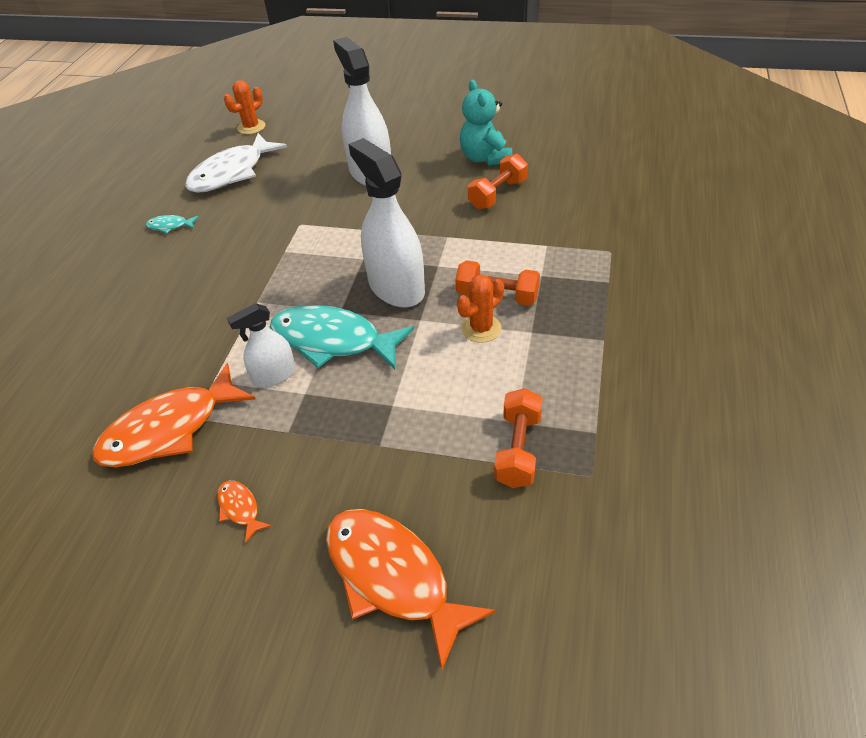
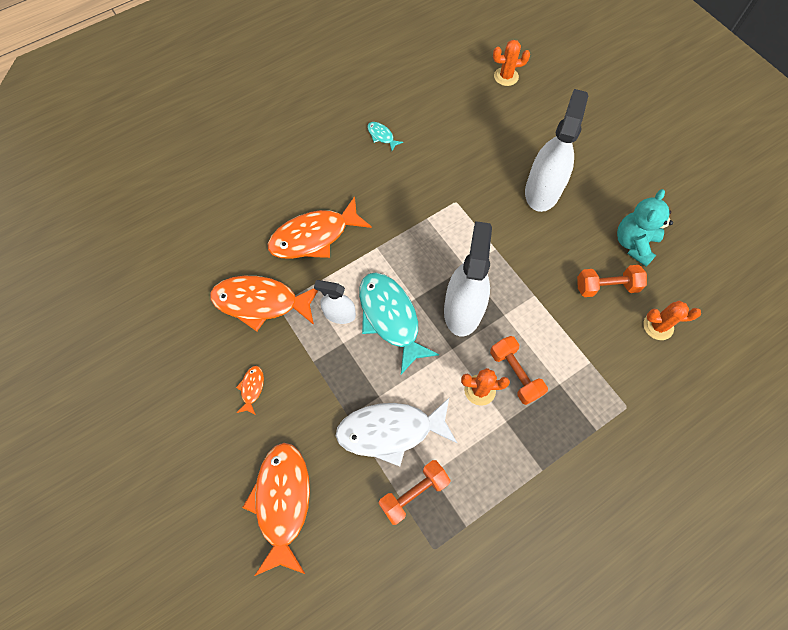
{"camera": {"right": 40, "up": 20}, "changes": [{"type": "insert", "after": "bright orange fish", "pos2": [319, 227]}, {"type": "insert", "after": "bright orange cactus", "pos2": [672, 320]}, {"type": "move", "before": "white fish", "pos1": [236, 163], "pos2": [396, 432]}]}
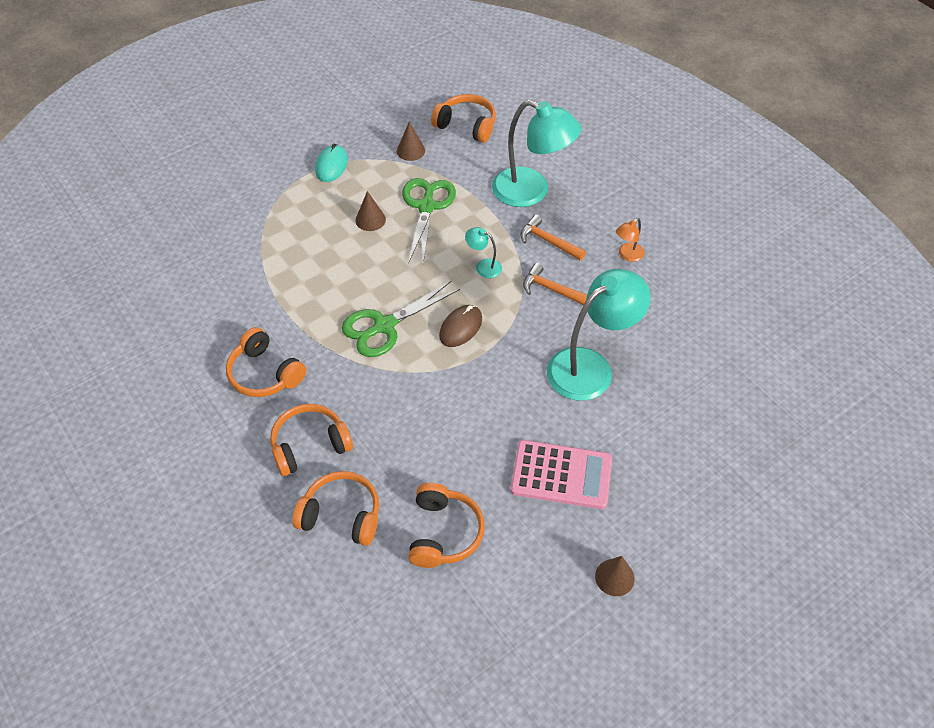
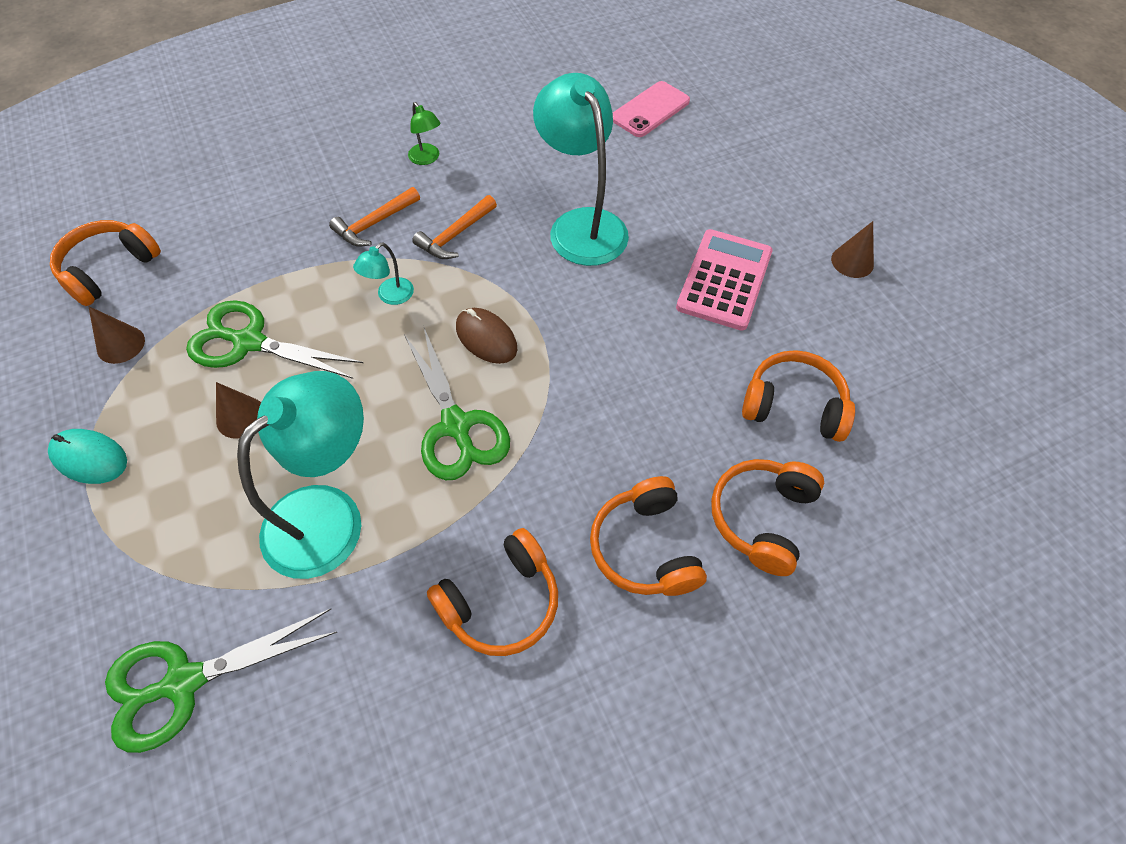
{"camera": {"right": -80, "up": 5}, "changes": [{"type": "insert", "after": "leaf-green scissors", "pos2": [221, 681]}, {"type": "insert", "after": "pink smartphone", "pos2": [651, 109]}, {"type": "move", "before": "teal desk lamp", "pos1": [537, 153], "pos2": [300, 475]}, {"type": "recolor", "before": "bright orange desk lamp", "after": "leaf-green desk lamp", "pos1": [630, 240], "pos2": [424, 133]}]}
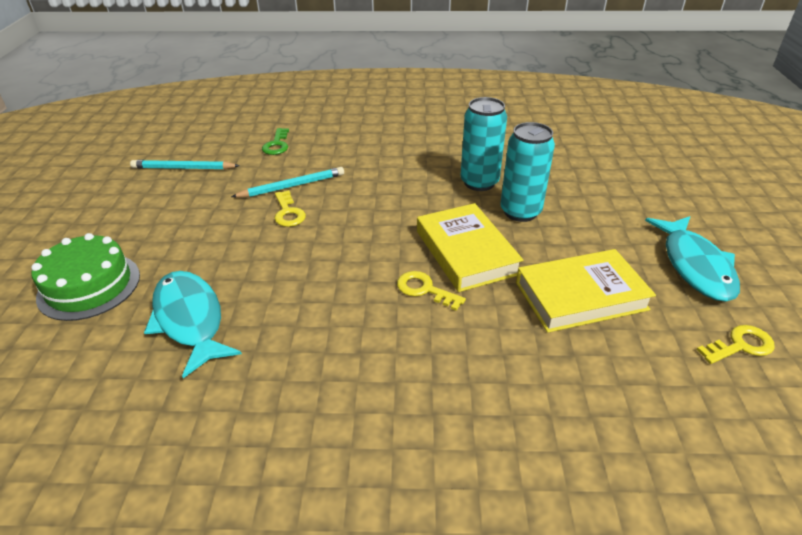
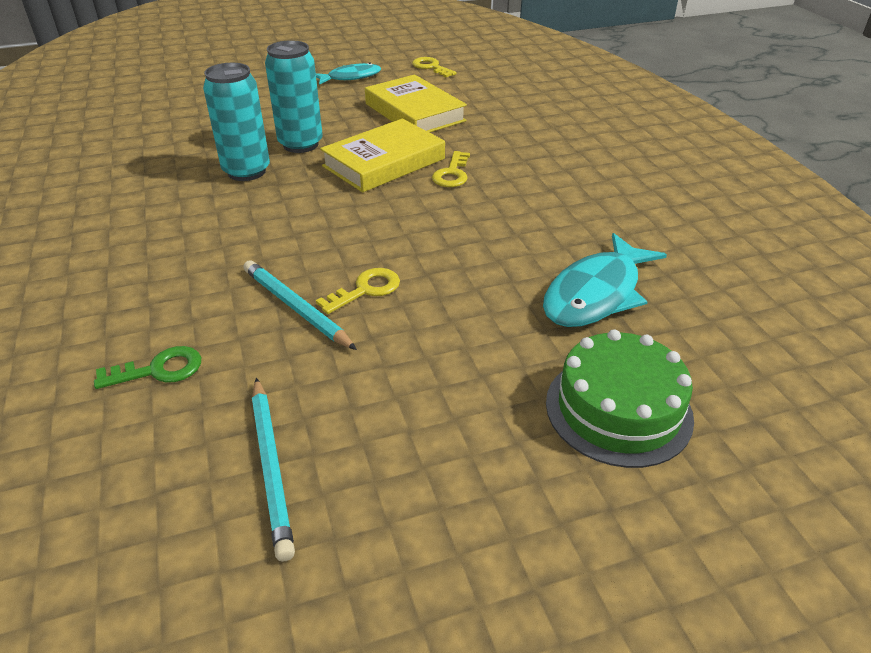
{"camera": {"right": -110, "up": 0}, "changes": [{"type": "resize", "before": "teal fish", "pos1": [692, 259], "pos2": [348, 74], "scale": 0.65}]}
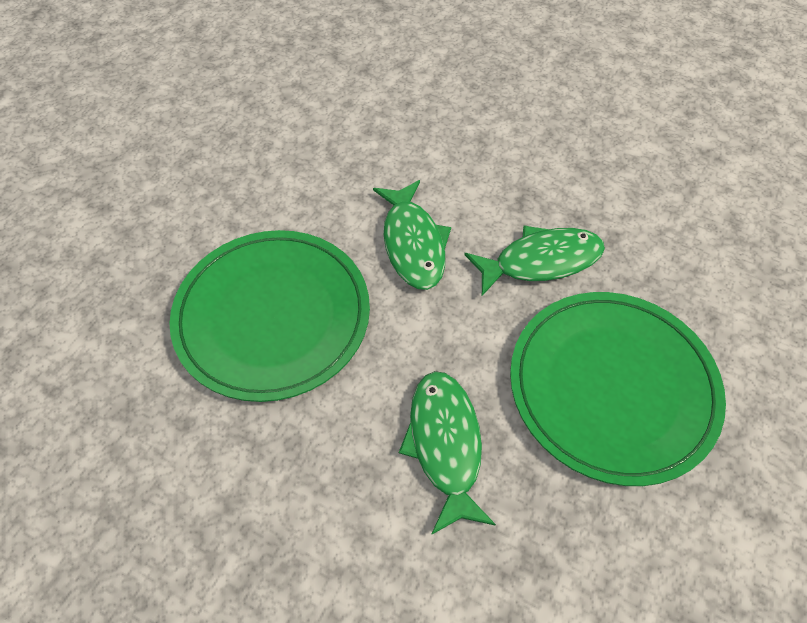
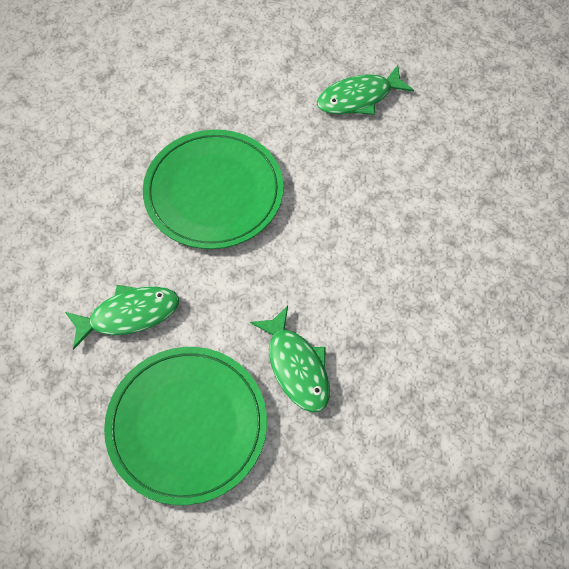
{"camera": {"right": 80, "up": 5}, "changes": [{"type": "move", "before": "leaf-green fish", "pos1": [412, 235], "pos2": [365, 90]}]}
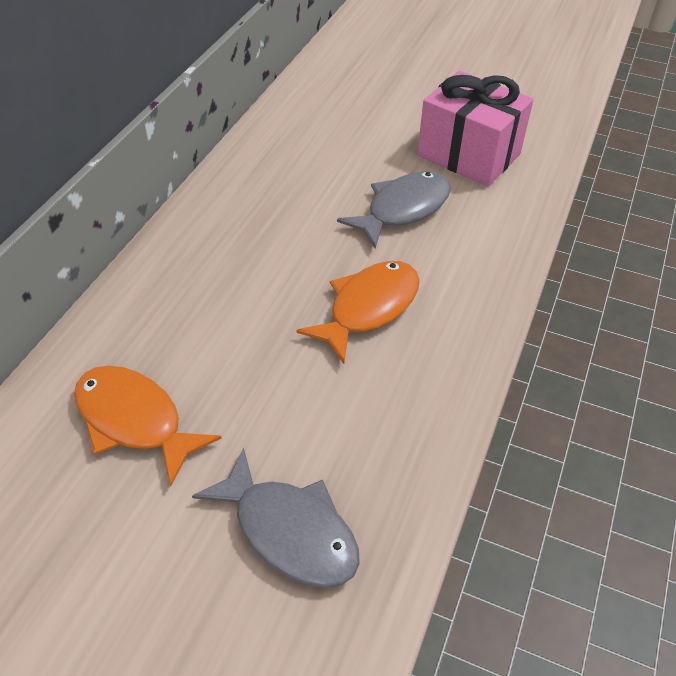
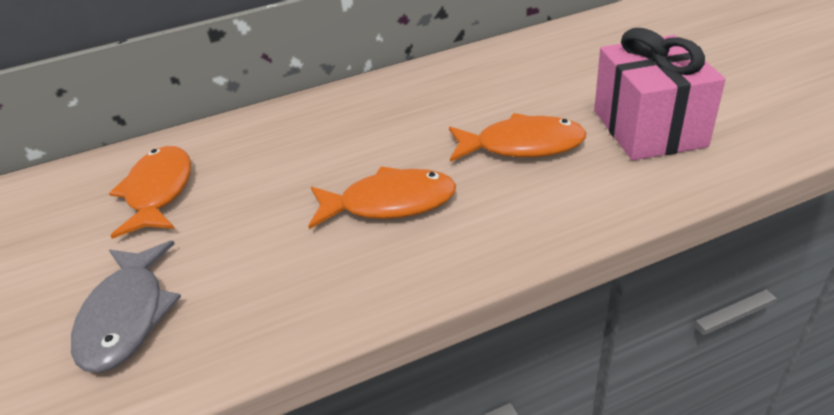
{"camera": {"right": 50, "up": -10}, "changes": [{"type": "recolor", "before": "ash-grey fish", "after": "bright orange fish", "pos1": [394, 210], "pos2": [518, 137]}]}
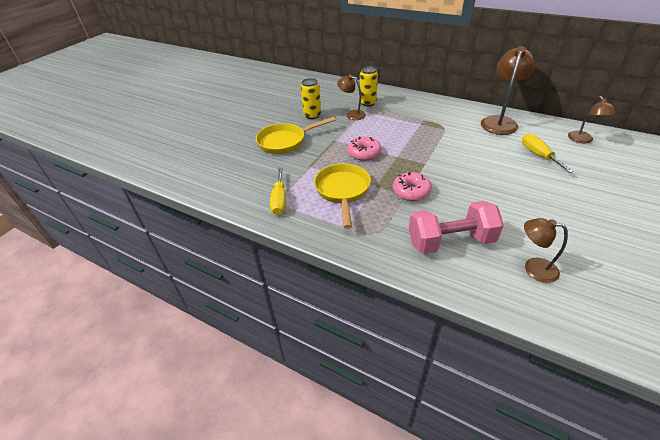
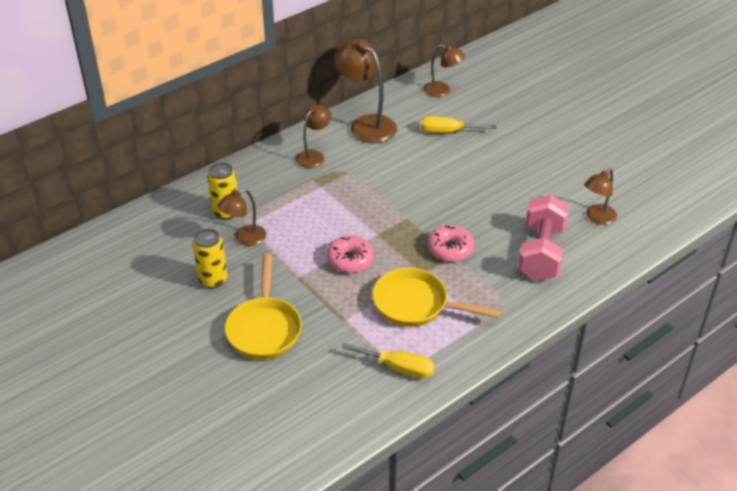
{"camera": {"right": -70, "up": 0}, "changes": [{"type": "insert", "after": "brown desk lamp", "pos2": [314, 136]}]}
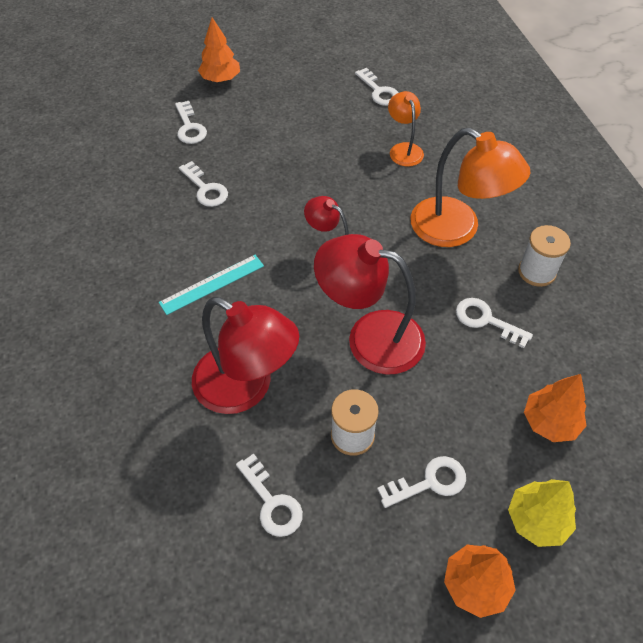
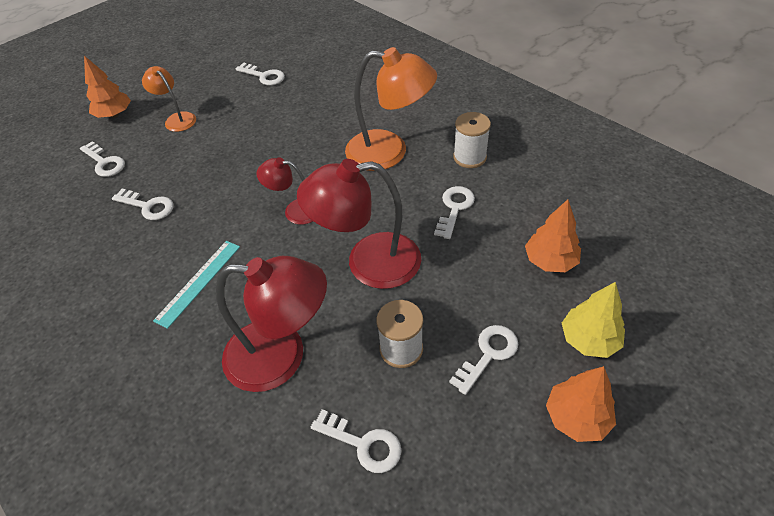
{"camera": {"right": -25, "up": -5}, "changes": [{"type": "move", "before": "bright orange desk lamp", "pos1": [406, 129], "pos2": [169, 99]}, {"type": "rotate", "before": "white latchkey", "pos1": [494, 323], "pos2": [454, 212], "turn": 105}]}
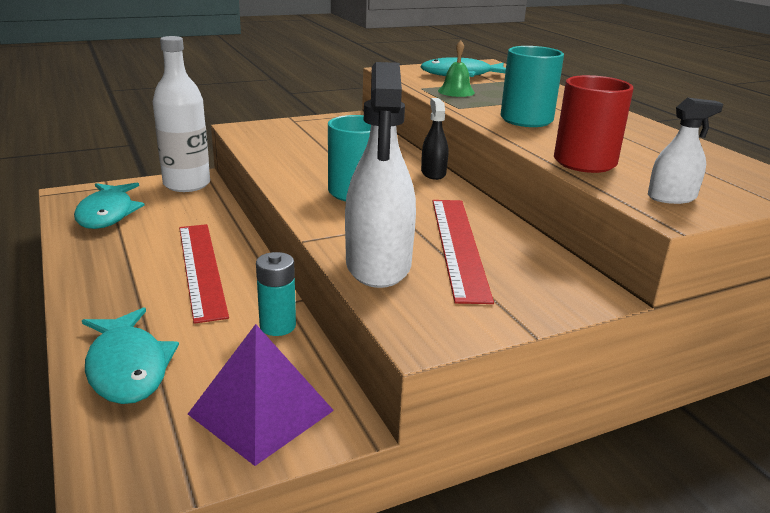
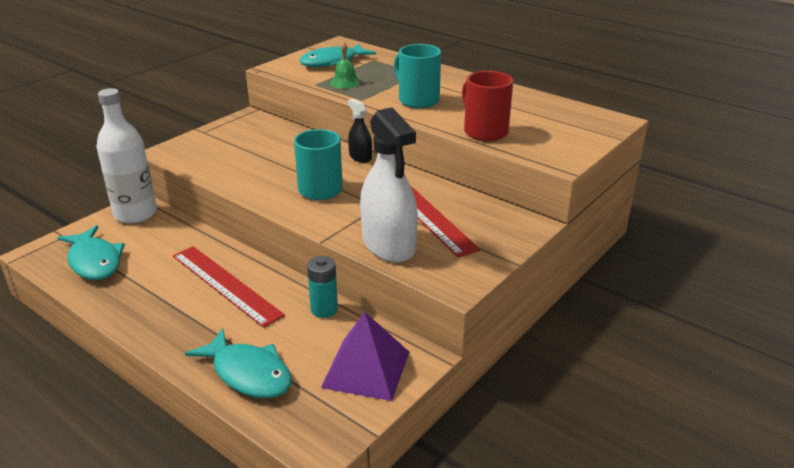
{"camera": {"right": -25, "up": 5}, "changes": [{"type": "delete", "before": "white spray cleaner", "pos1": [685, 151]}]}
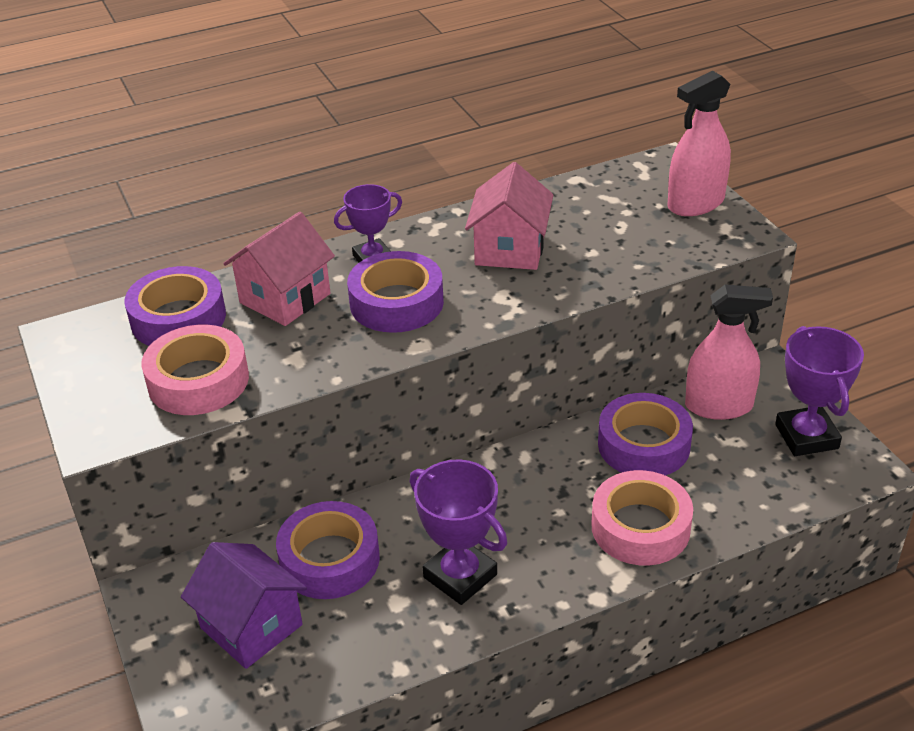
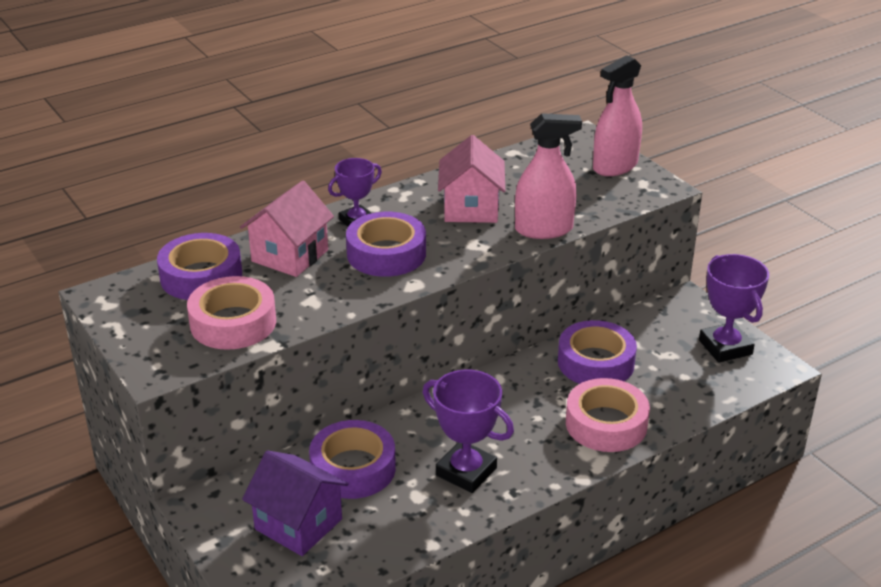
{"camera": {"right": -10, "up": -5}, "changes": [{"type": "move", "before": "pink spray cleaner", "pos1": [729, 352], "pos2": [548, 176]}]}
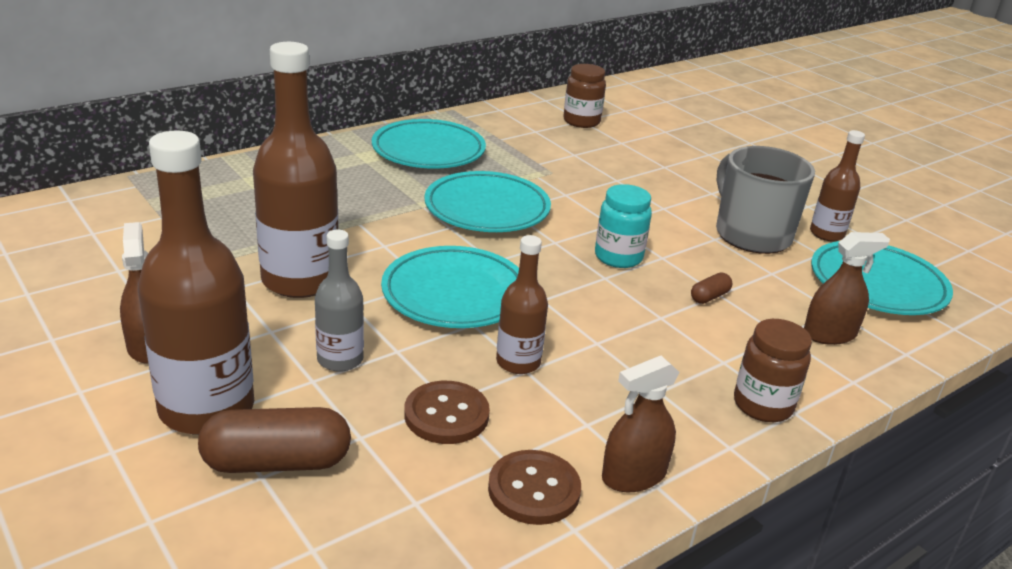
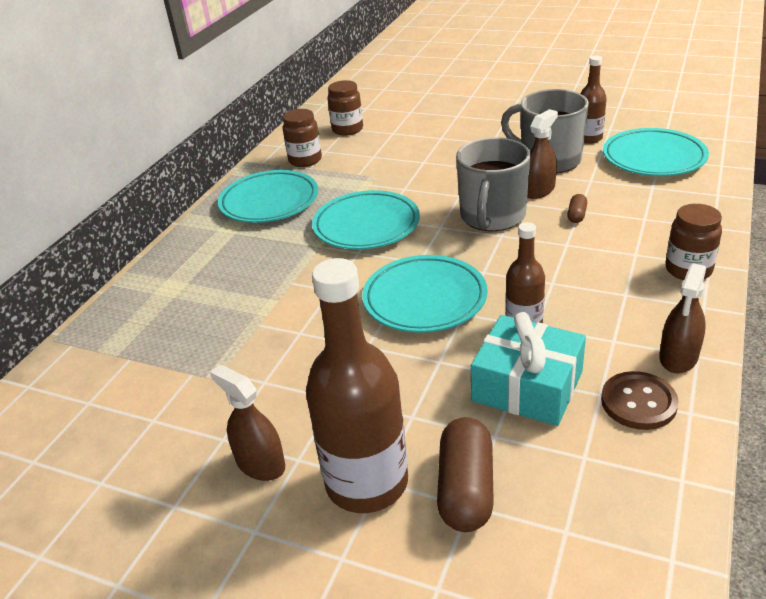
{"camera": {"right": -25, "up": 5}, "changes": [{"type": "delete", "before": "brown drink bottle", "pos1": [296, 170]}, {"type": "delete", "before": "ash-grey drink bottle", "pos1": [339, 301]}, {"type": "insert", "after": "brown preserve jar", "pos2": [302, 138]}, {"type": "move", "before": "brown spray cleaner", "pos1": [847, 288], "pos2": [542, 154]}, {"type": "replace", "before": "brown shirt button", "after": "teal present", "pos1": [447, 412], "pos2": [528, 369]}, {"type": "replace", "before": "teal preserve jar", "after": "ash-grey mug", "pos1": [623, 226], "pos2": [493, 184]}, {"type": "rotate", "before": "brown pill", "pos1": [274, 440], "pos2": [465, 474], "turn": -45}]}
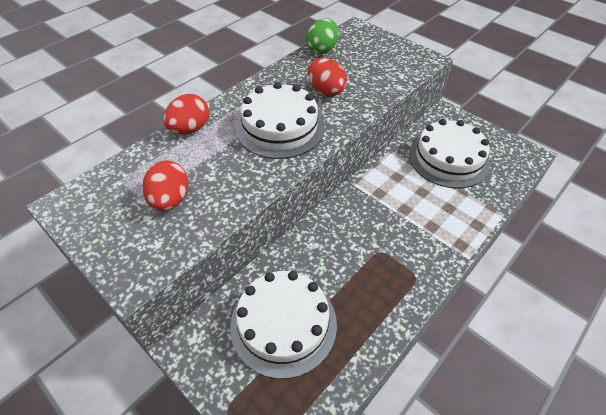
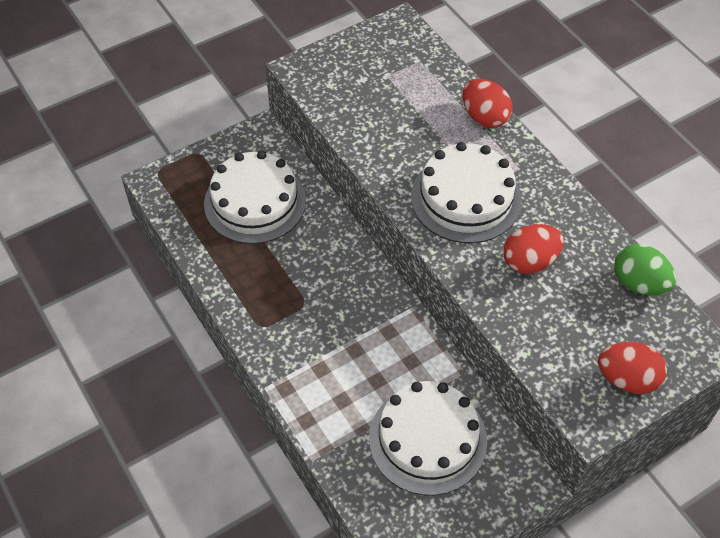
{"camera": {"right": 105, "up": 5}, "changes": [{"type": "move", "before": "red egg shape", "pos1": [166, 185], "pos2": [632, 368]}]}
